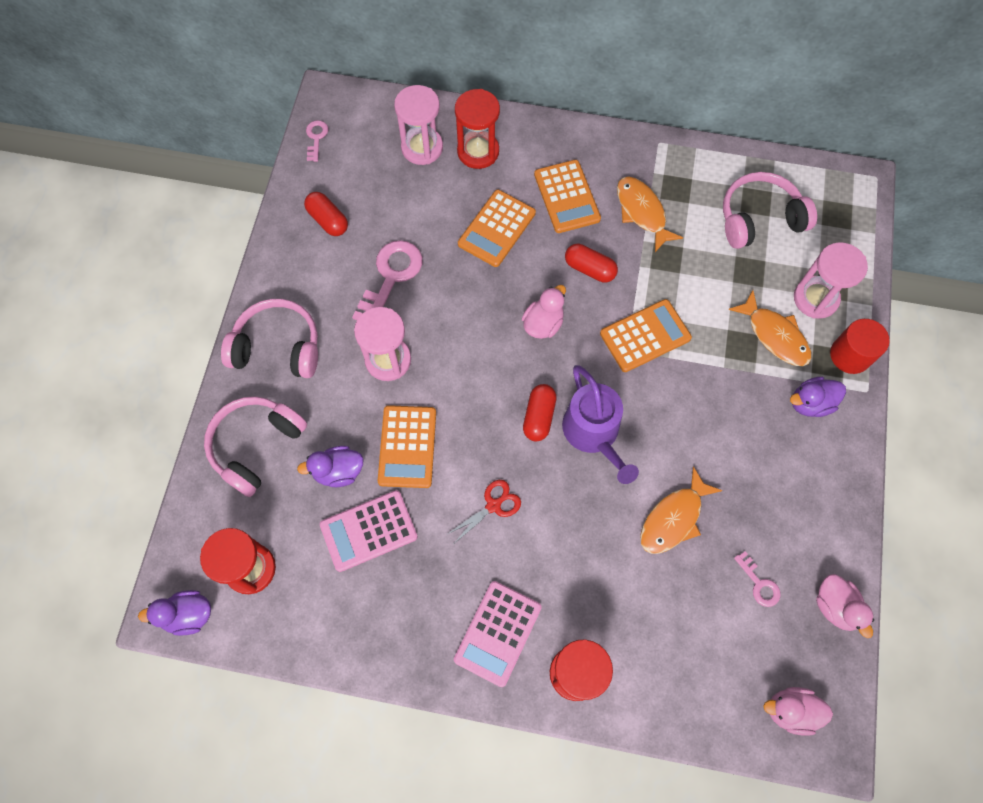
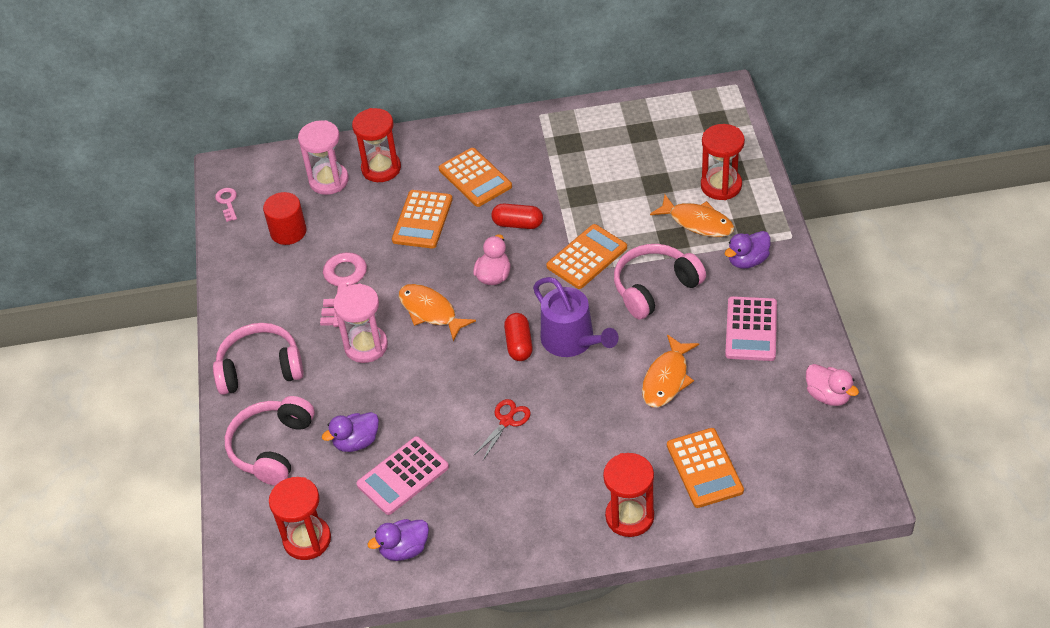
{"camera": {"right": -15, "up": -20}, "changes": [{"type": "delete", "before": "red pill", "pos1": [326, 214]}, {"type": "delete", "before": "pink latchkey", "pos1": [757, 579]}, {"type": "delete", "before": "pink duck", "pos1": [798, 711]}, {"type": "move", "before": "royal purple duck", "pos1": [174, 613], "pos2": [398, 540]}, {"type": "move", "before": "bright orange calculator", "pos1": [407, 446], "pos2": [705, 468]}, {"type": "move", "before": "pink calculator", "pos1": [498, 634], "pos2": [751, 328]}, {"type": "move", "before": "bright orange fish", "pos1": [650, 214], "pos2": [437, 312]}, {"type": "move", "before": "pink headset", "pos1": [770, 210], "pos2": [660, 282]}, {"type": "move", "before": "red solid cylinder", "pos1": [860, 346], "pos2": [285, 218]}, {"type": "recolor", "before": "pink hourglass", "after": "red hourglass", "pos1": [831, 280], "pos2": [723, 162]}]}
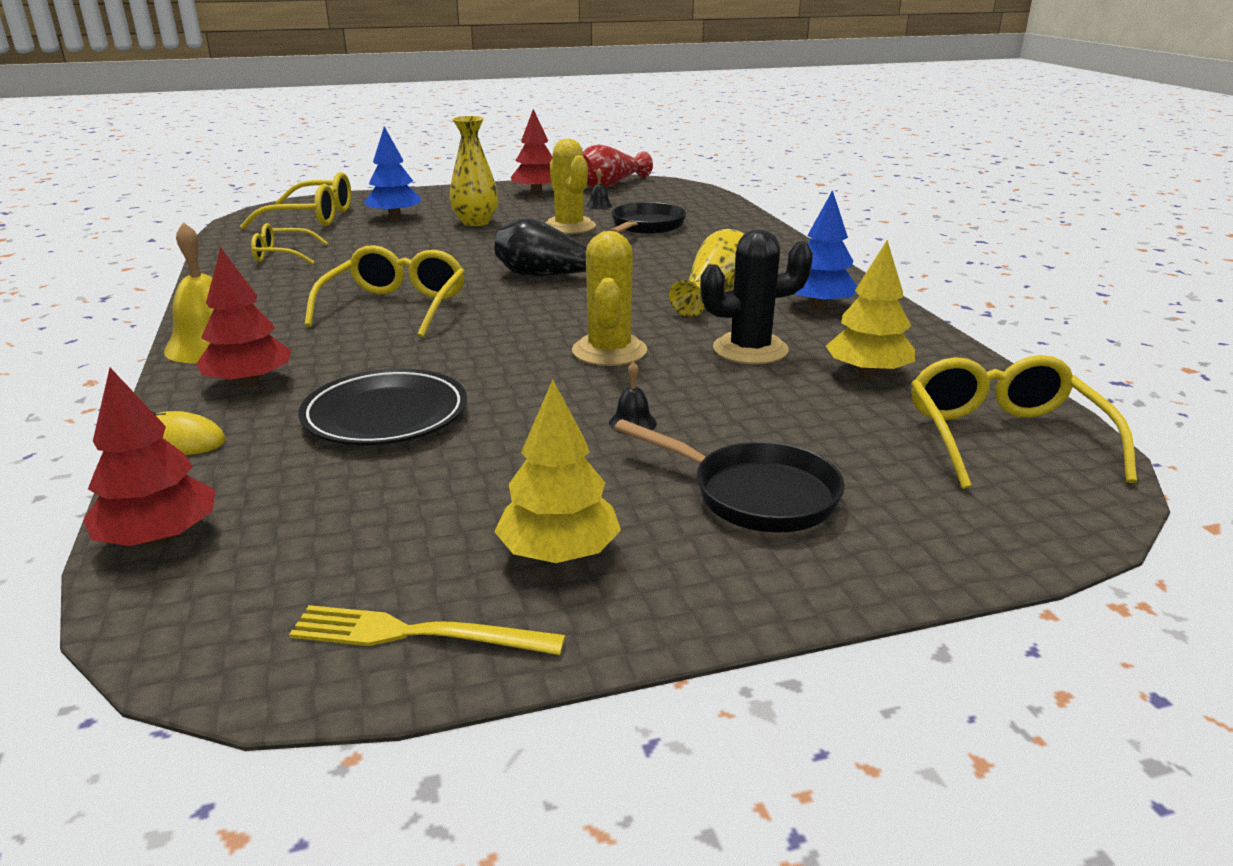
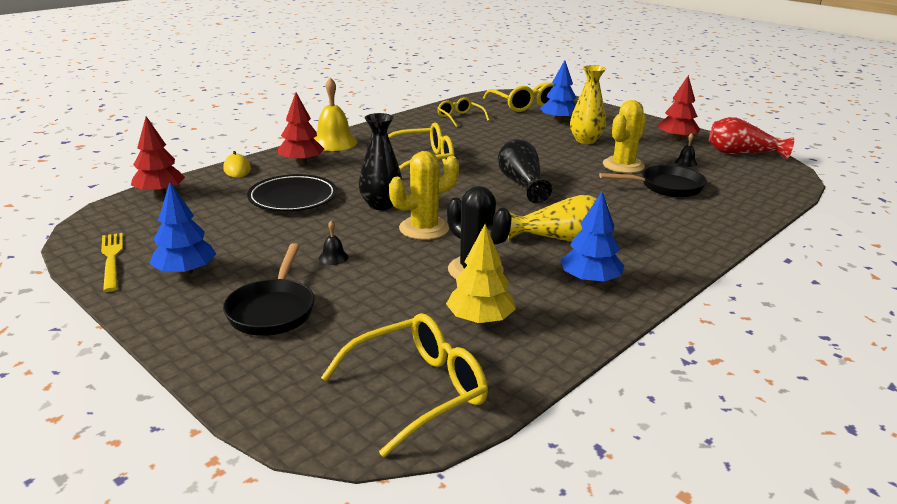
{"camera": {"right": 60, "up": 0}, "changes": [{"type": "insert", "after": "jet-black vase", "pos2": [380, 161]}, {"type": "recolor", "before": "yellow tree", "after": "cobalt tree", "pos1": [557, 471], "pos2": [182, 228]}]}
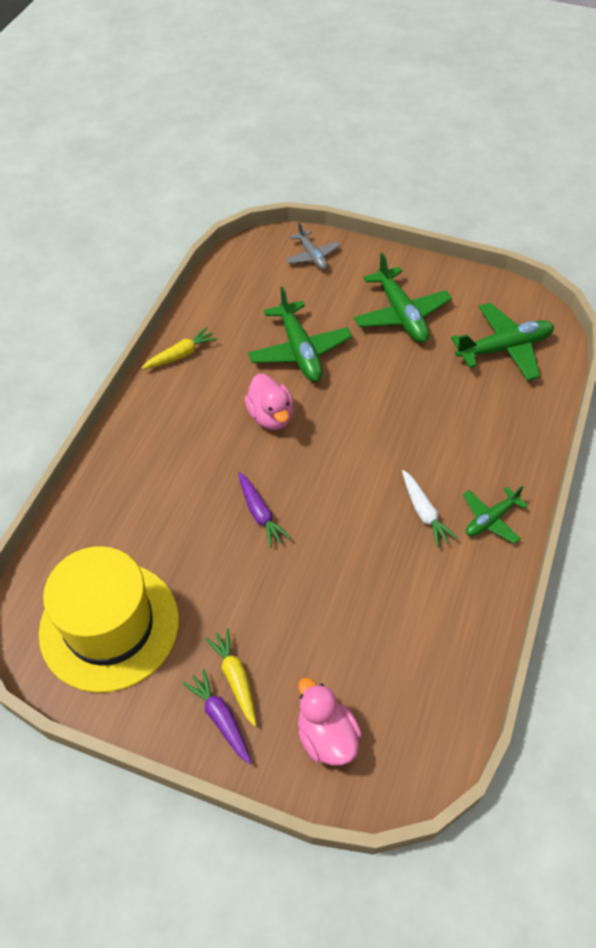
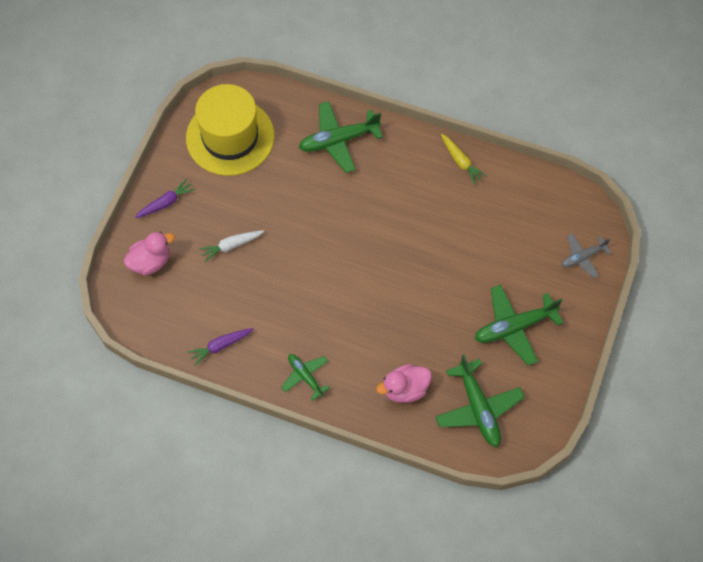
{"camera": {"right": 90, "up": 10}, "changes": [{"type": "delete", "before": "yellow toy carrot", "pos1": [231, 677]}, {"type": "move", "before": "royal purple toy carrot", "pos1": [264, 510], "pos2": [220, 347]}, {"type": "move", "before": "pink duck", "pos1": [268, 402], "pos2": [404, 383]}, {"type": "move", "before": "leaf-green plane", "pos1": [300, 334], "pos2": [341, 137]}, {"type": "move", "before": "white toy carrot", "pos1": [430, 508], "pos2": [231, 246]}]}
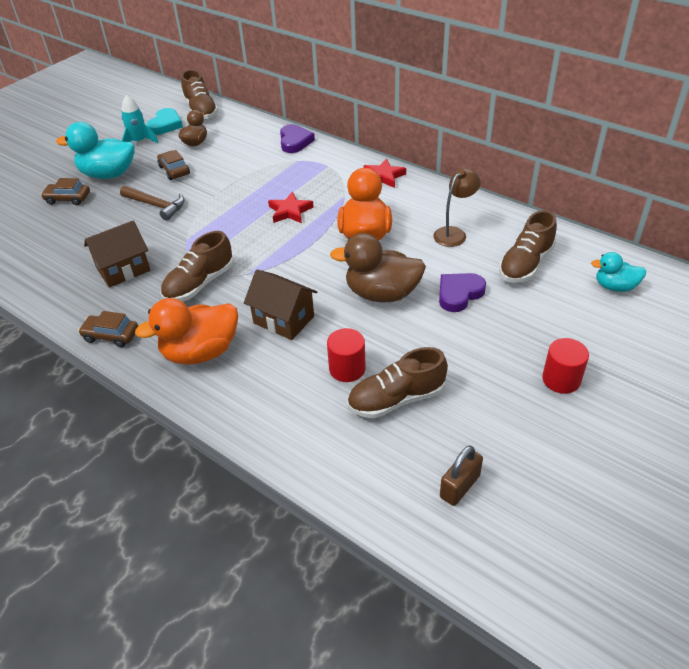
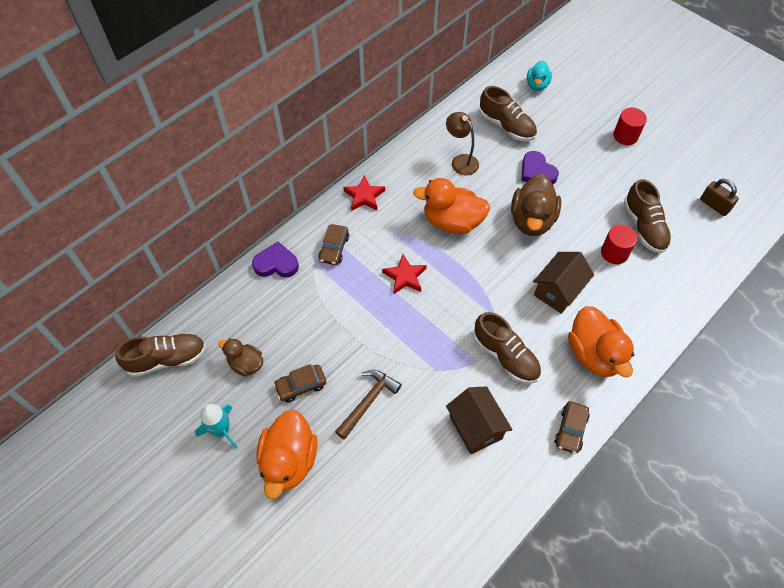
{"camera": {"right": -85, "up": 15}, "changes": [{"type": "delete", "before": "teal heart shape", "pos1": [165, 121]}, {"type": "move", "before": "brown automobile", "pos1": [65, 191], "pos2": [333, 244]}, {"type": "recolor", "before": "teal duck", "after": "bright orange duck", "pos1": [95, 150], "pos2": [286, 454]}]}
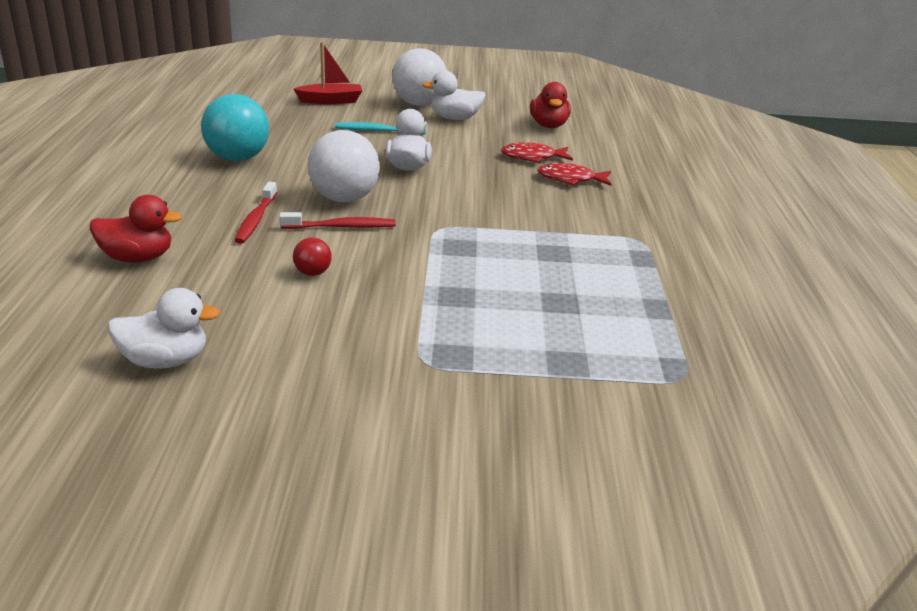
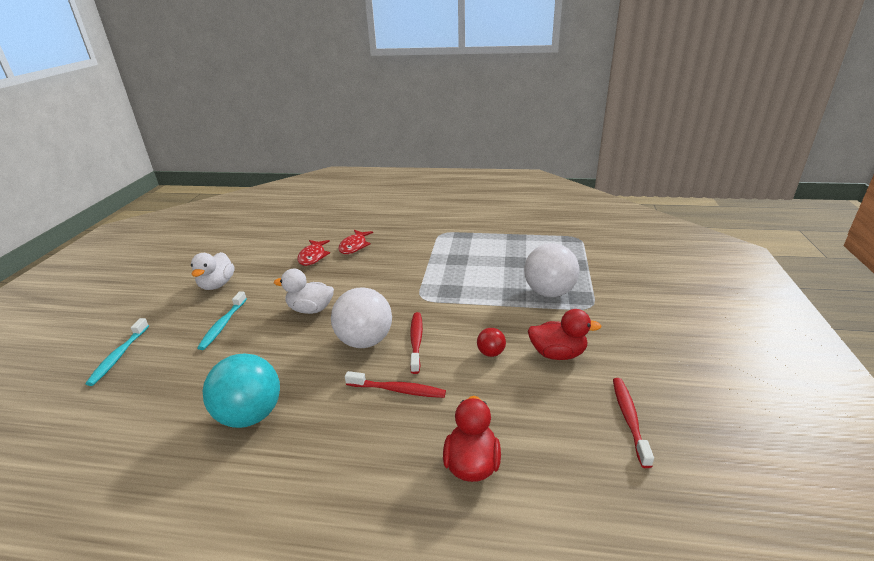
{"camera": {"right": -80, "up": 0}, "changes": [{"type": "move", "before": "white play ball", "pos1": [419, 77], "pos2": [551, 270]}, {"type": "move", "before": "red duck", "pos1": [550, 105], "pos2": [564, 334]}, {"type": "replace", "before": "white duck", "after": "red dental brush", "pos1": [164, 328], "pos2": [633, 423]}, {"type": "replace", "before": "red toy boat", "after": "teal dental brush", "pos1": [328, 73], "pos2": [117, 352]}]}
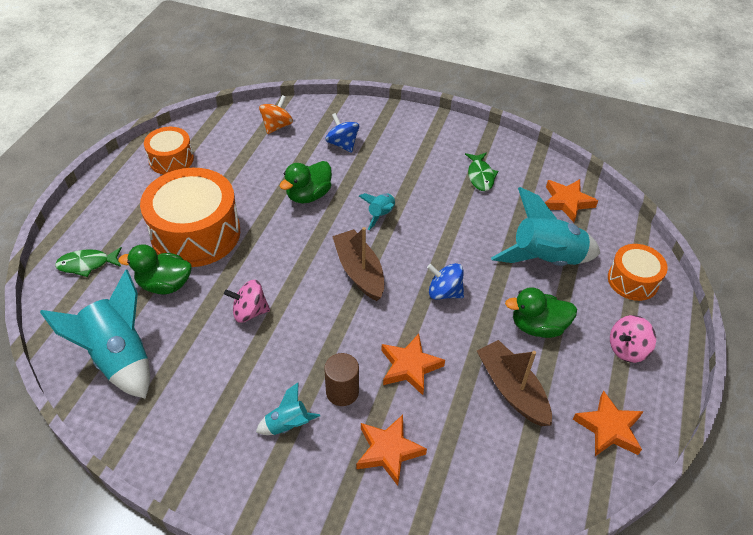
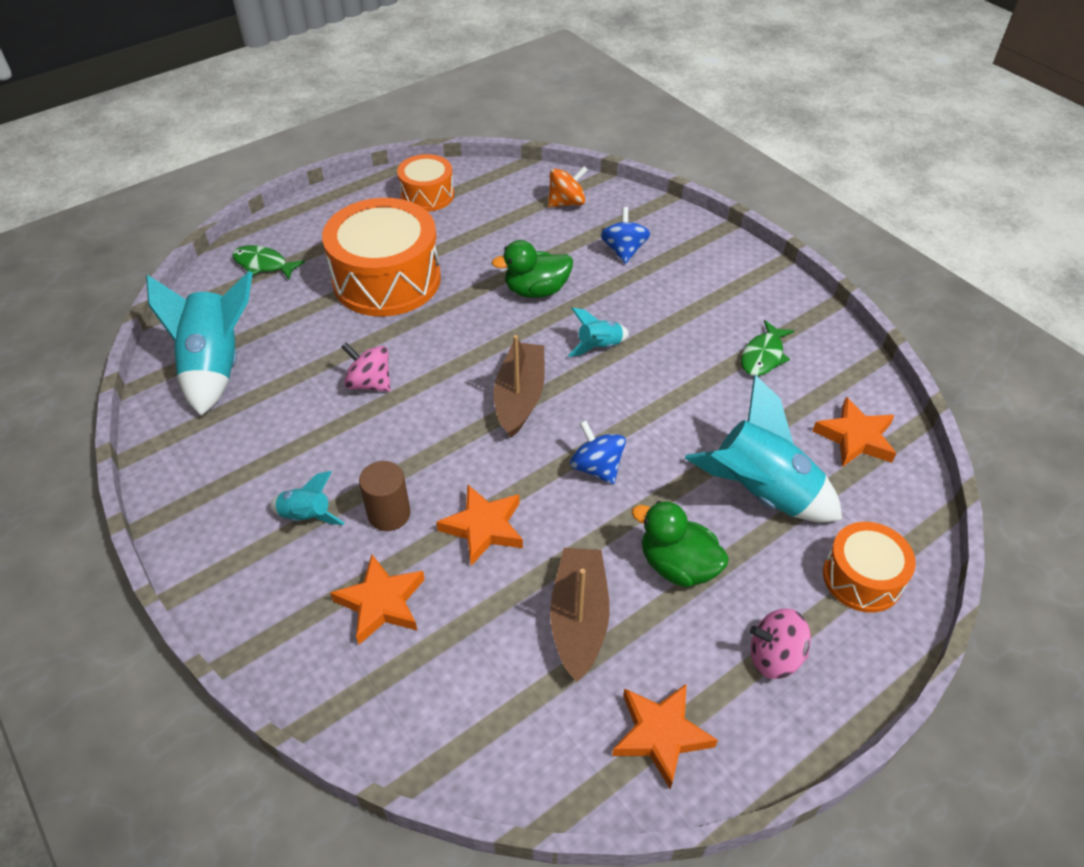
{"camera": {"right": 35, "up": 0}, "changes": [{"type": "delete", "before": "leaf-green duck", "pos1": [154, 269]}]}
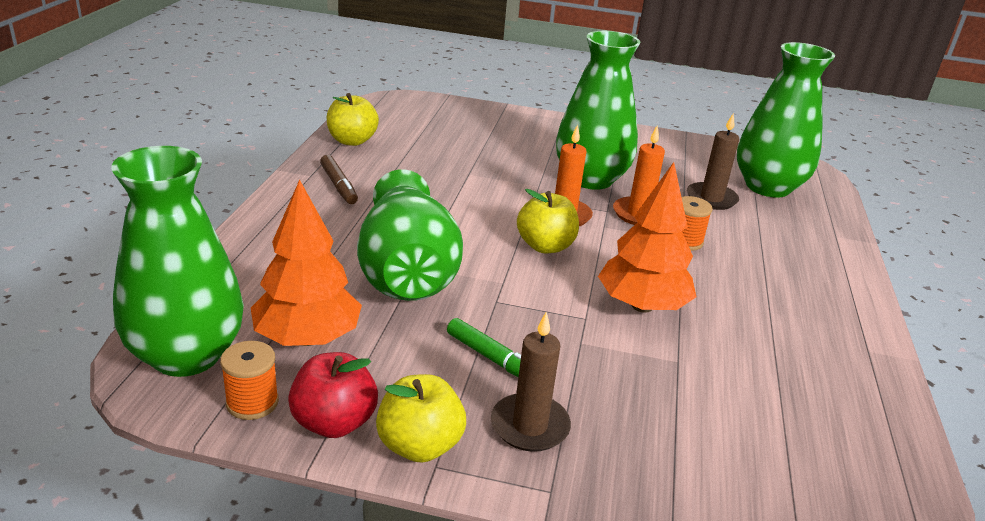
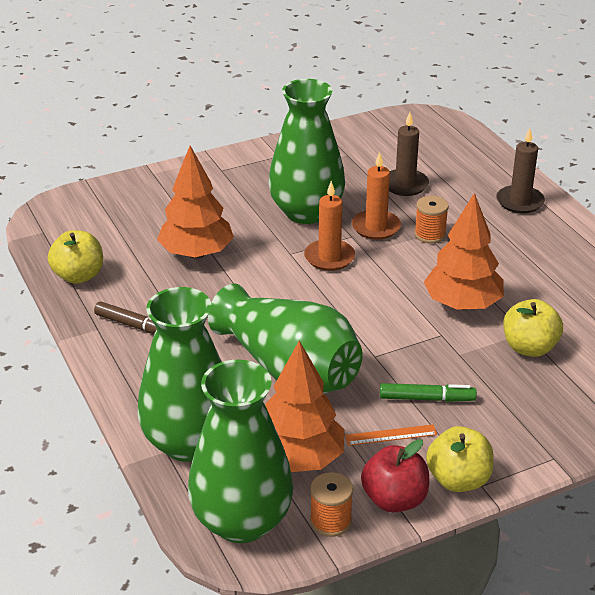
{"camera": {"right": -35, "up": 5}, "changes": [{"type": "insert", "after": "bright orange tree", "pos2": [195, 202]}, {"type": "insert", "after": "bright orange straightedge", "pos2": [391, 435]}, {"type": "move", "before": "brown pillar candle", "pos1": [531, 382], "pos2": [520, 171]}, {"type": "move", "before": "yellow toy apple", "pos1": [548, 221], "pos2": [533, 328]}, {"type": "move", "before": "leaf-green vase", "pos1": [786, 120], "pos2": [179, 374]}]}
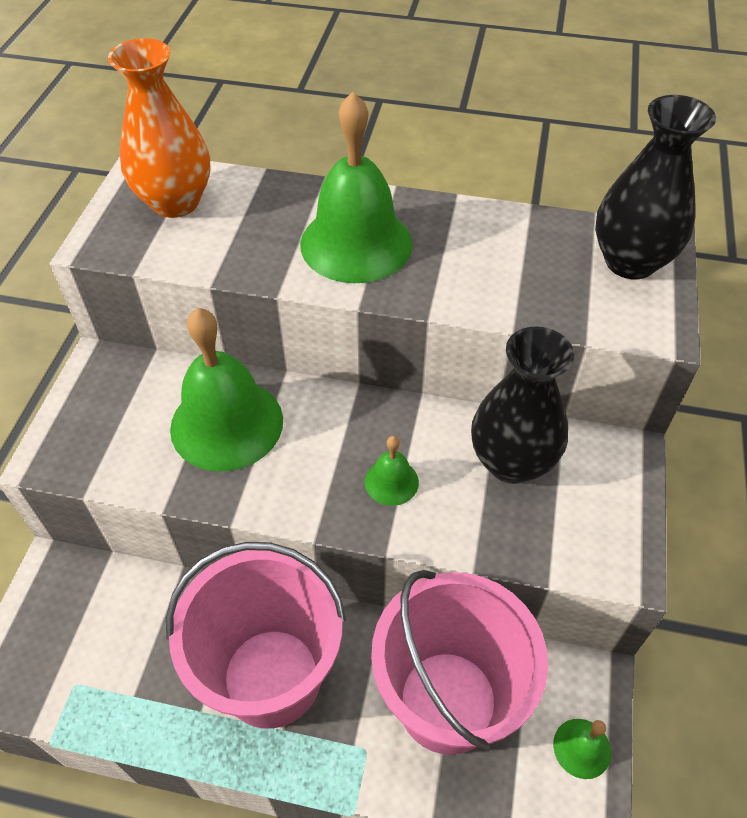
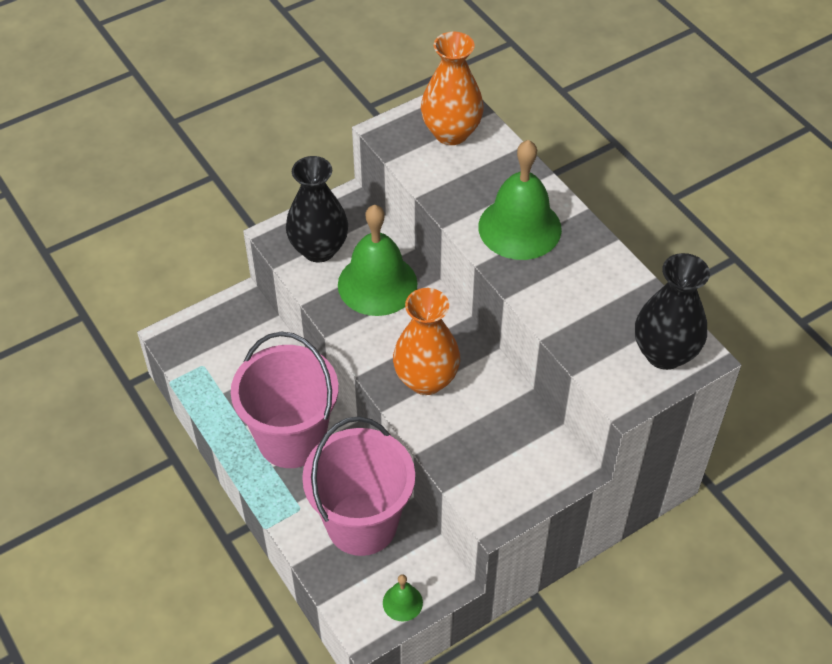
{"camera": {"right": 45, "up": 0}, "changes": [{"type": "move", "before": "jet-black vase", "pos1": [522, 405], "pos2": [317, 209]}, {"type": "replace", "before": "leaf-green hand bell", "after": "bright orange vase", "pos1": [392, 471], "pos2": [426, 341]}]}
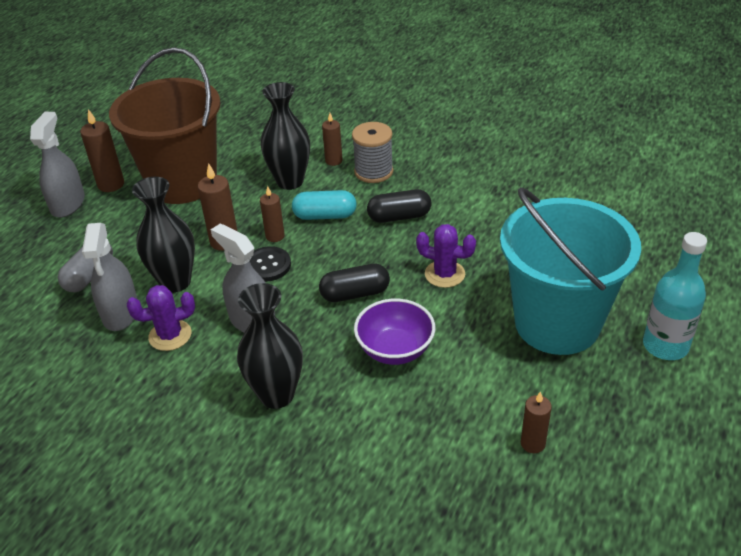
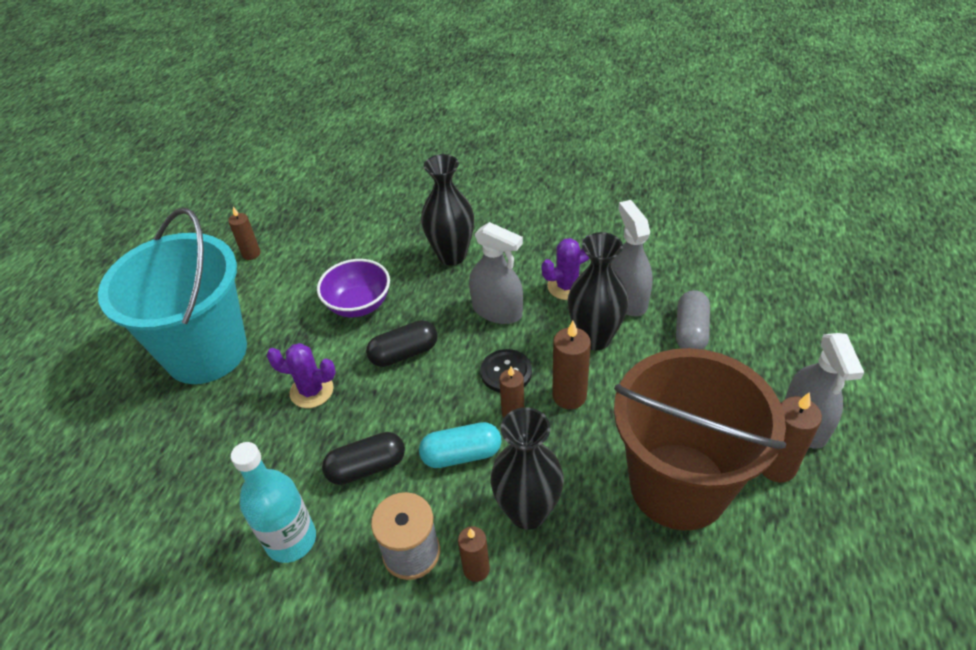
{"camera": {"right": 170, "up": 5}, "changes": [{"type": "move", "before": "teal drink bottle", "pos1": [675, 296], "pos2": [273, 502]}]}
